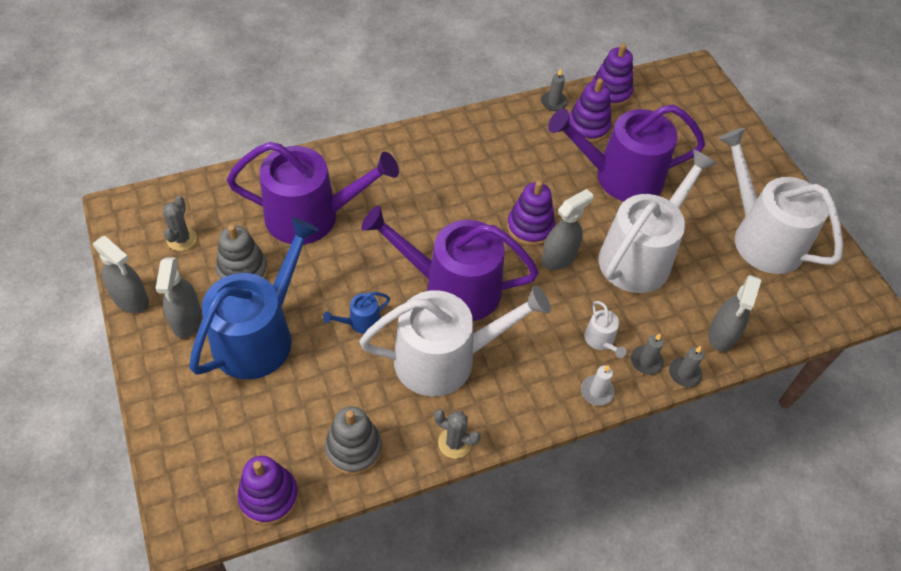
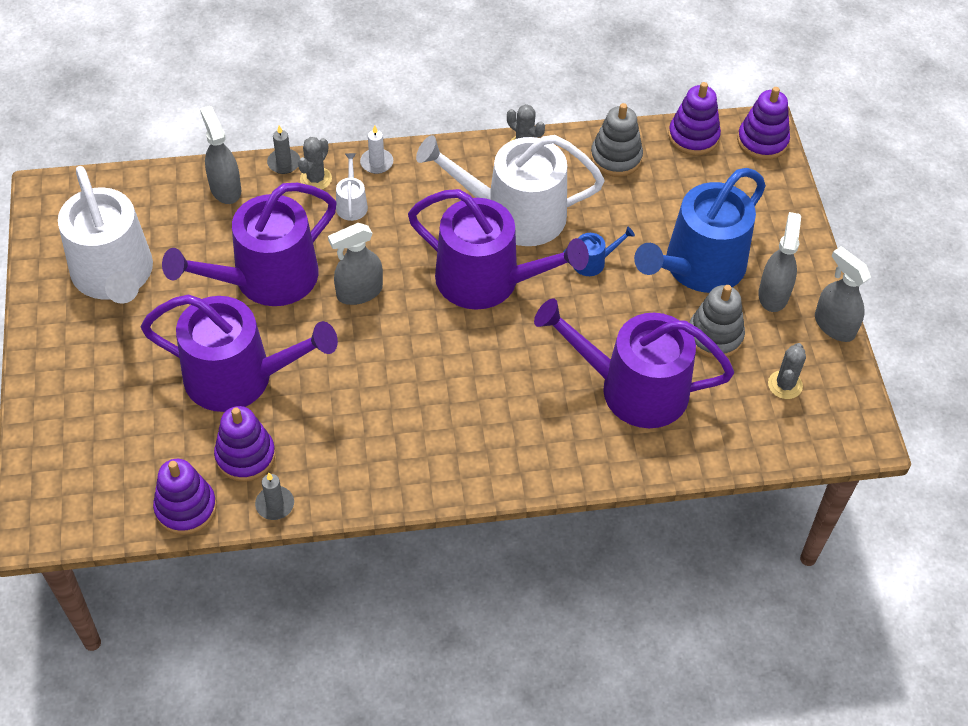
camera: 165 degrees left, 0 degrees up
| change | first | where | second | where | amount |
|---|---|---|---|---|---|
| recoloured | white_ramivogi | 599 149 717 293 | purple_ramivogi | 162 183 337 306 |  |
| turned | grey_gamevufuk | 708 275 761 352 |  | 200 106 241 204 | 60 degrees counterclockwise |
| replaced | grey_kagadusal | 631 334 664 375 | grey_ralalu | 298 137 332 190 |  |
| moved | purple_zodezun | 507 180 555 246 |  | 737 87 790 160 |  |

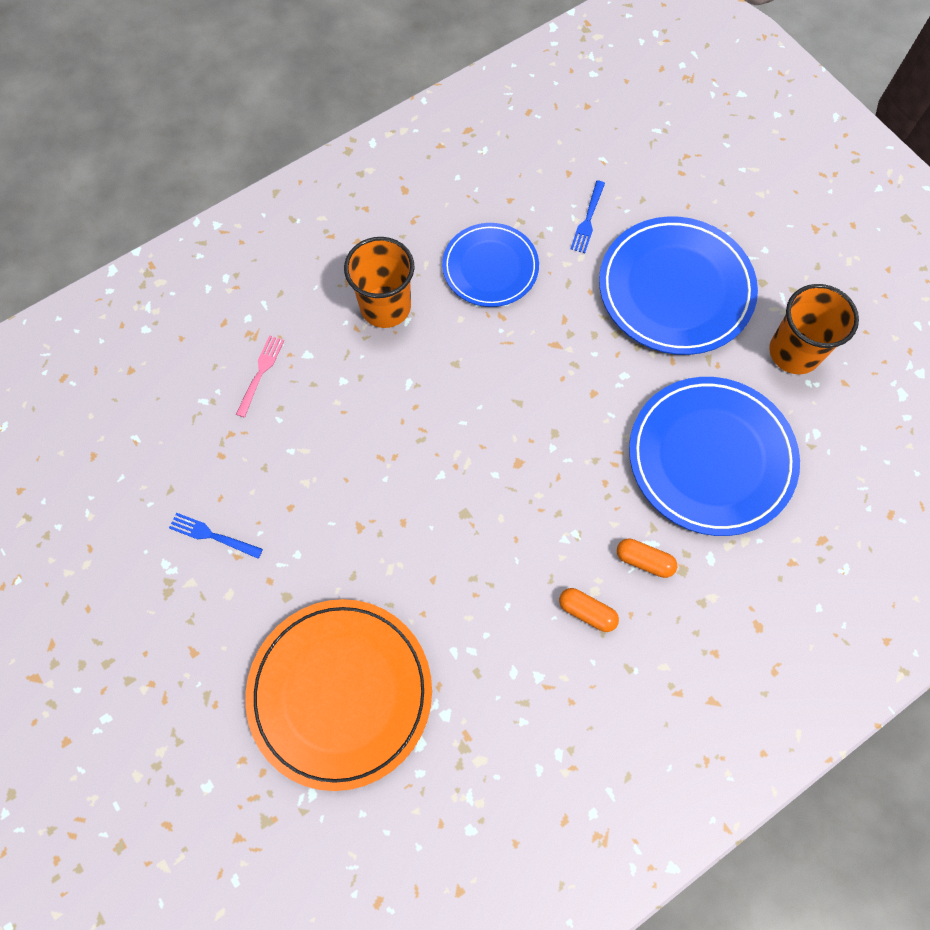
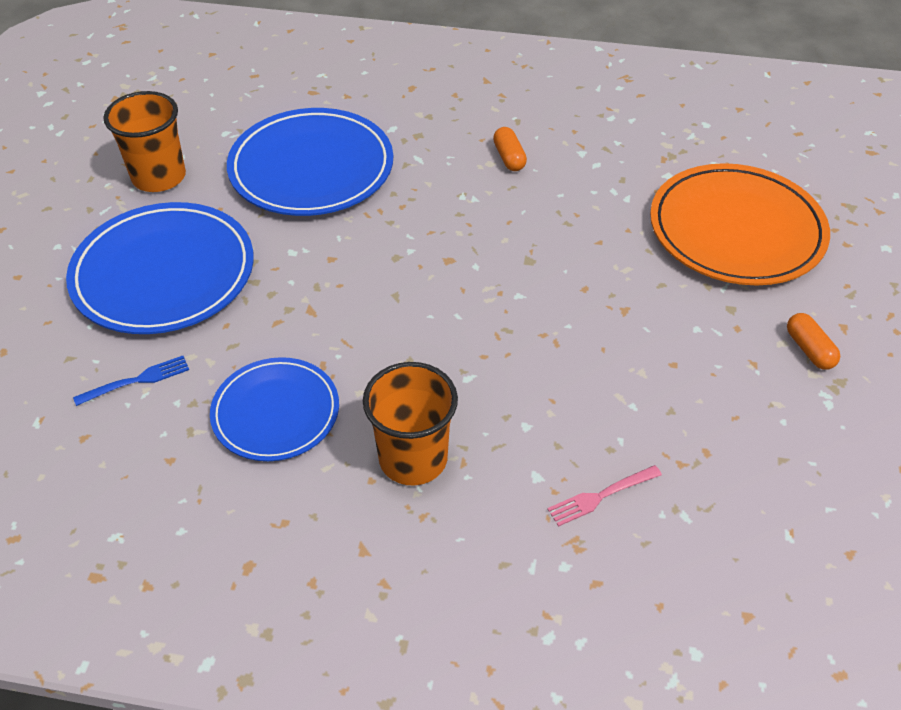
camera: 135 degrees left, 20 degrees down
| change | first | where | second | where | amount |
|---|---|---|---|---|---|
| moved | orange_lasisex | 617 538 677 578 |  | 787 313 841 370 |  |
| removed | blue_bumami | 169 513 263 559 |  |  |  |

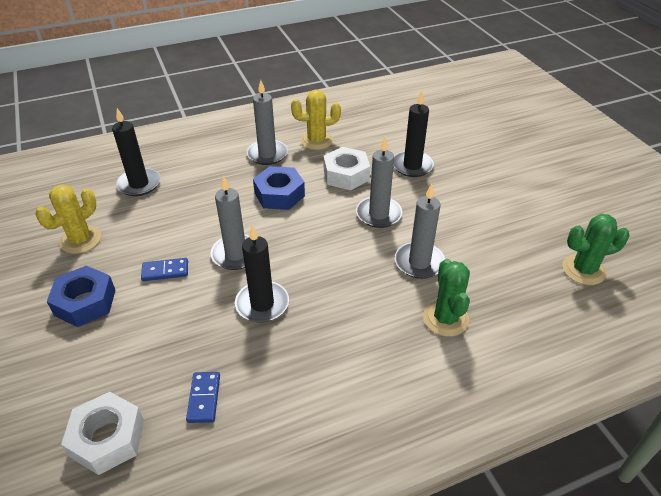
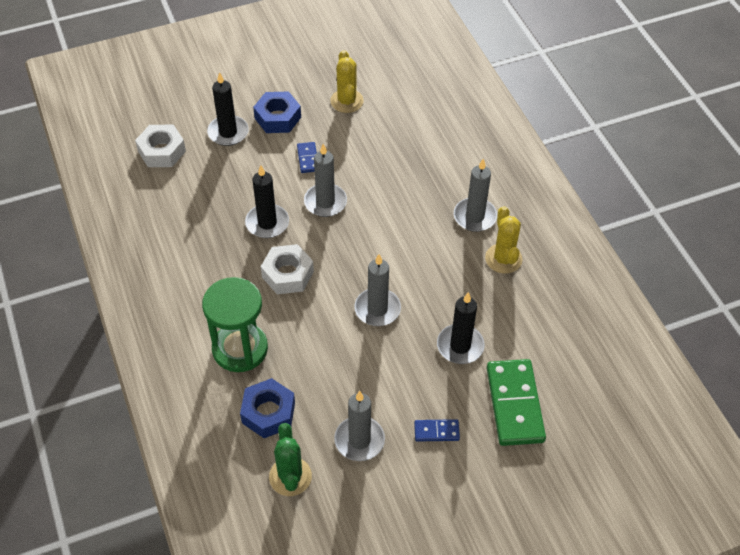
camera: 90 degrees right, 10 degrees up
| change | first | where | second | where | amount |
|---|---|---|---|---|---|
| replaced | green_ralalu | 423 259 470 336 | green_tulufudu | 202 277 268 372 |  |
| moved | black_kagadusal | 112 108 161 196 |  | 207 72 249 146 |  |
| moved | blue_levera | 253 166 305 210 |  | 240 378 295 438 |  |
| moved | white_levera | 324 147 370 190 |  | 261 244 314 294 |  |
| turned | yellow_ralalu | 36 184 101 254 |  | 330 50 364 113 | 45 degrees clockwise |
| moved | grey_kagadusal | 395 184 445 279 |  | 334 391 385 461 |  |
| moved | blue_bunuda | 186 372 220 423 |  | 414 419 460 442 |  |
| added |  |  | green_bunuda | 487 359 546 446 |  |

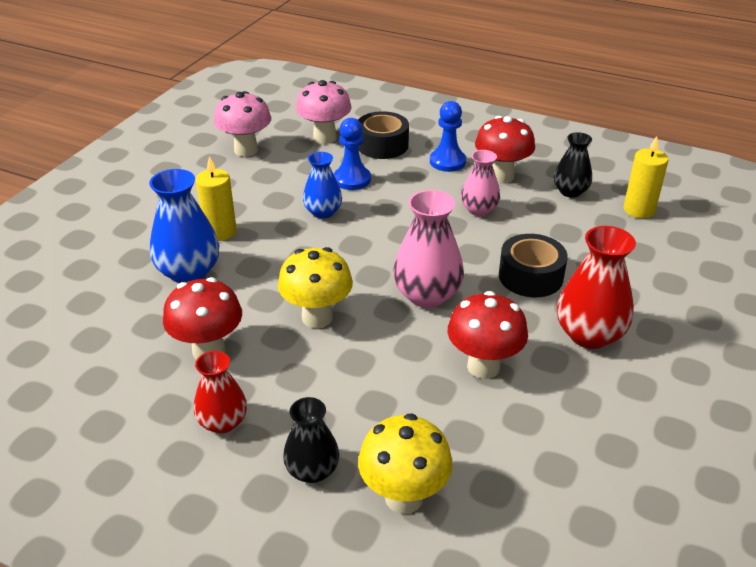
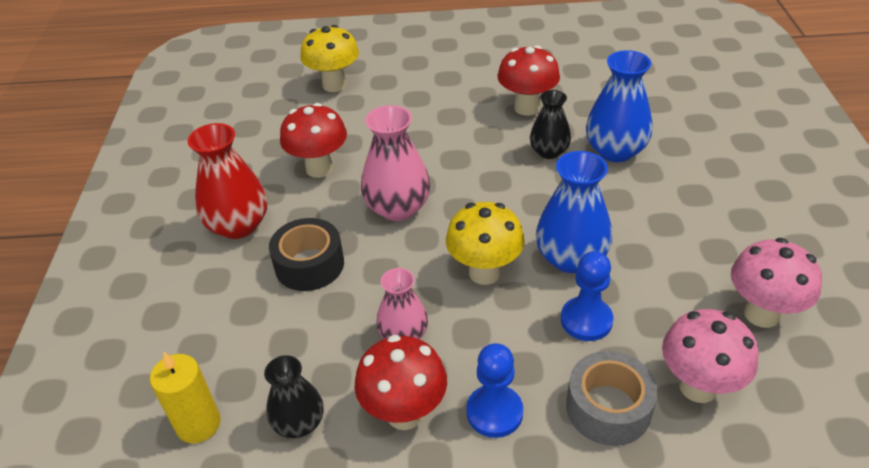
camera: 155 degrees right, 5 degrees up
| change | first | where | second | where | amount |
|---|---|---|---|---|---|
| moved | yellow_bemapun | 278 247 353 328 |  | 446 202 525 285 |  |
| moved | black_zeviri | 283 397 339 483 |  | 530 90 571 159 |  |
| resized | blue_zeviri | 303 152 342 219 |  | 536 151 612 273 | x1.57 |
| recoloured | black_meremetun | 358 111 409 159 | grey_meremetun | 566 351 658 446 |  |
| removed | red_zeviri | 194 351 247 433 |  |  |  |
| removed | yellow_kagadusal | 196 156 237 241 |  |  |  |

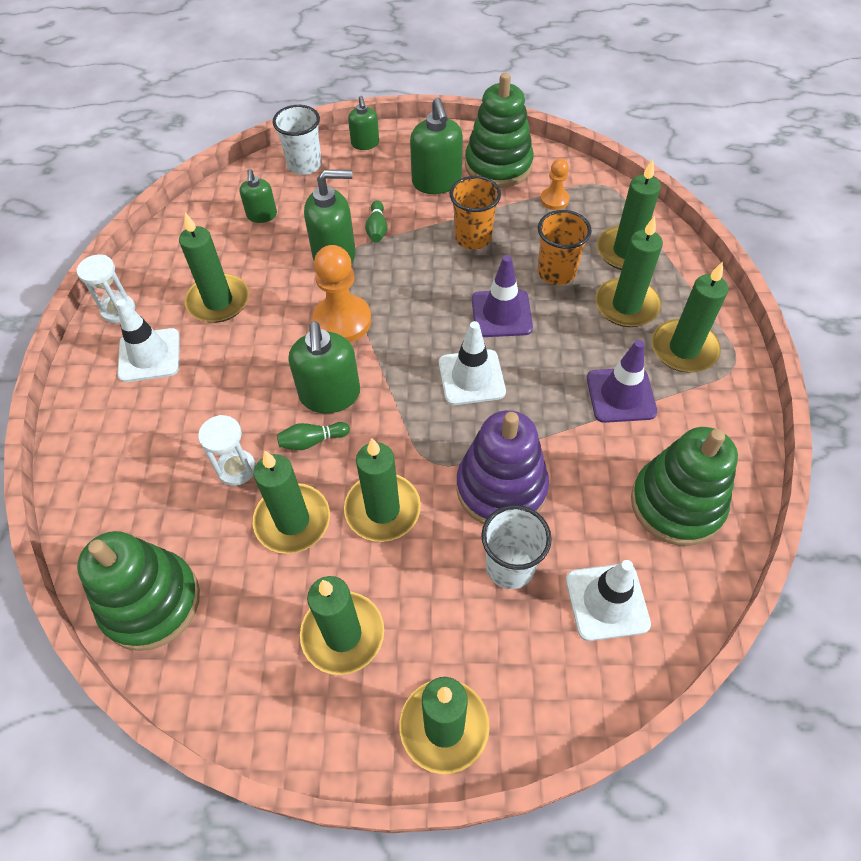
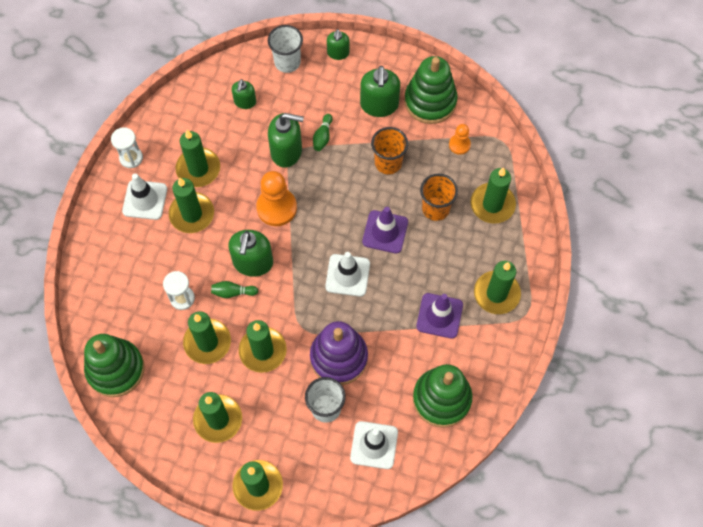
camera: 15 degrees right, 10 degrees up
| change | first | where | second | where | amount |
|---|---|---|---|---|---|
| moved | green_kagadusal | 595 216 663 327 |  | 169 178 214 233 |  |

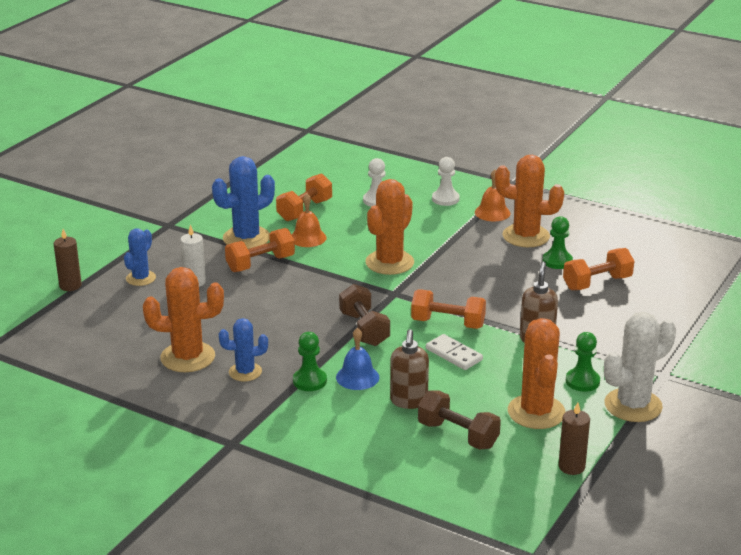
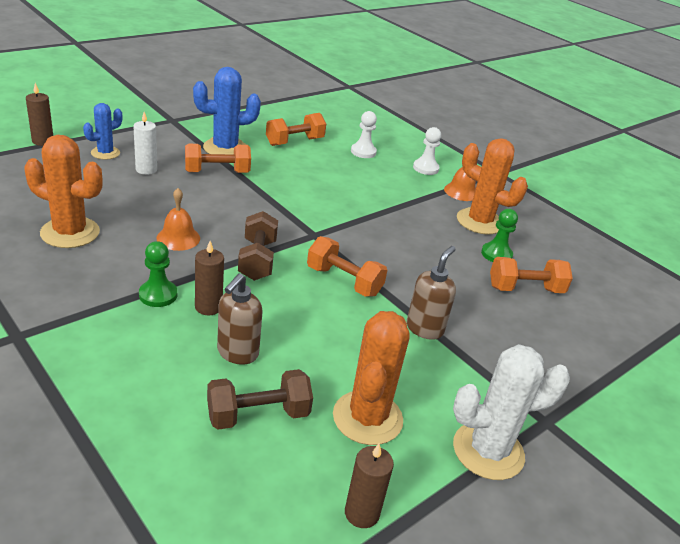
camera: 15 degrees right, 5 degrees up
| change | first | where | second | where | amount |
|---|---|---|---|---|---|
| moved | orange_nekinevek | 291 194 327 247 |  | 156 188 200 251 |  |
| replaced | blue_nekinevek | 336 328 379 390 | brown_kagadusal | 195 241 224 315 |  |
| turned | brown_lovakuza | 418 390 501 449 |  | 207 369 313 430 | 75 degrees counterclockwise |
| removed | blue_ralalu | 219 318 268 381 |  |  |  |
| removed | orange_ralalu | 365 179 414 275 |  |  |  |
| removed | white_bunuda | 426 334 483 370 |  |  |  |
| removed | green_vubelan | 566 332 600 392 |  |  |  |

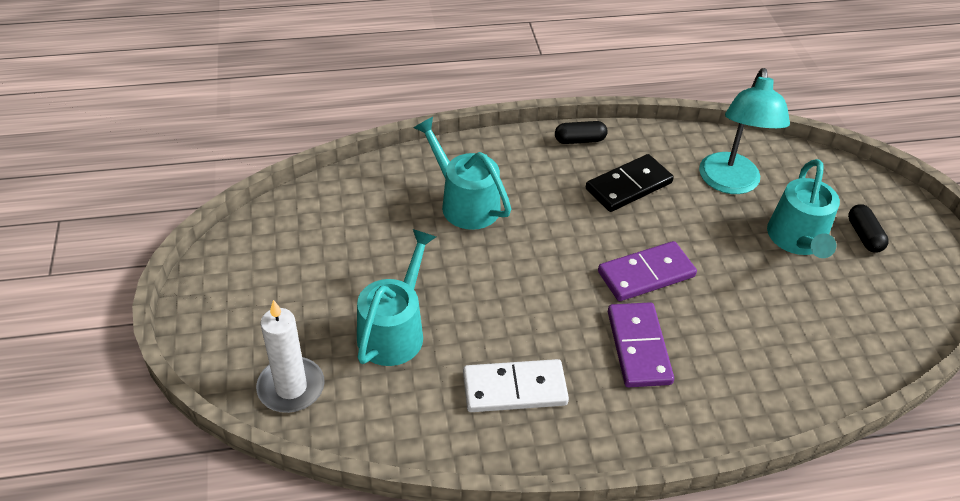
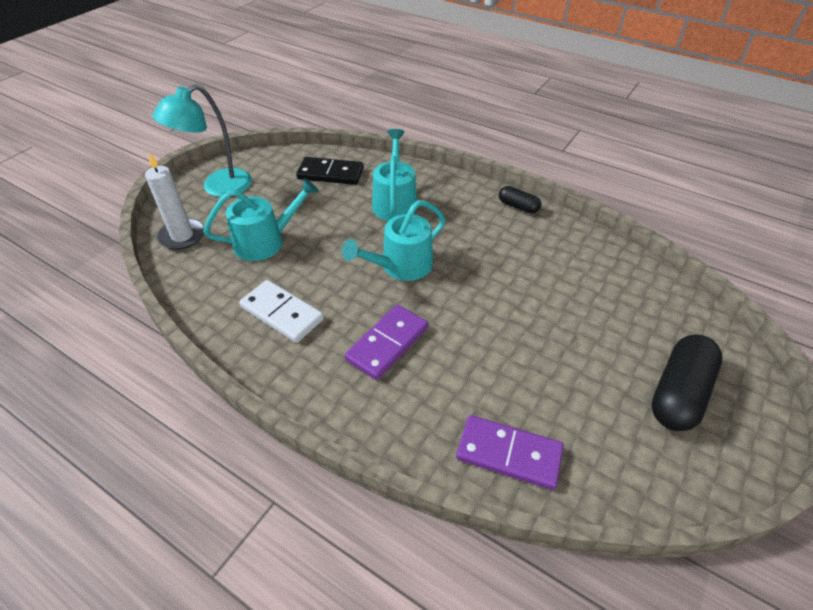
camera: 45 degrees right, 0 degrees up
| change | first | where | second | where | amount |
|---|---|---|---|---|---|
| moved | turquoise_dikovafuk | 699 68 790 194 |  | 152 84 252 197 |  |
| moved | black_bunuda | 586 154 674 212 |  | 296 157 364 185 |  |
| moved | turquoise_ramivogi | 767 159 840 258 |  | 342 200 445 281 |  |
| moved | purple_bunuda | 598 241 697 301 |  | 456 415 564 490 |  |
| resized | black_lasisex | 848 204 889 253 |  | 651 334 722 431 | x1.87 |

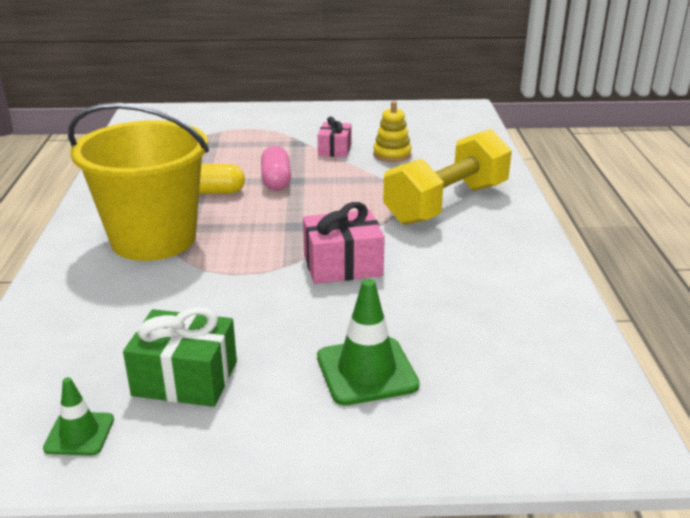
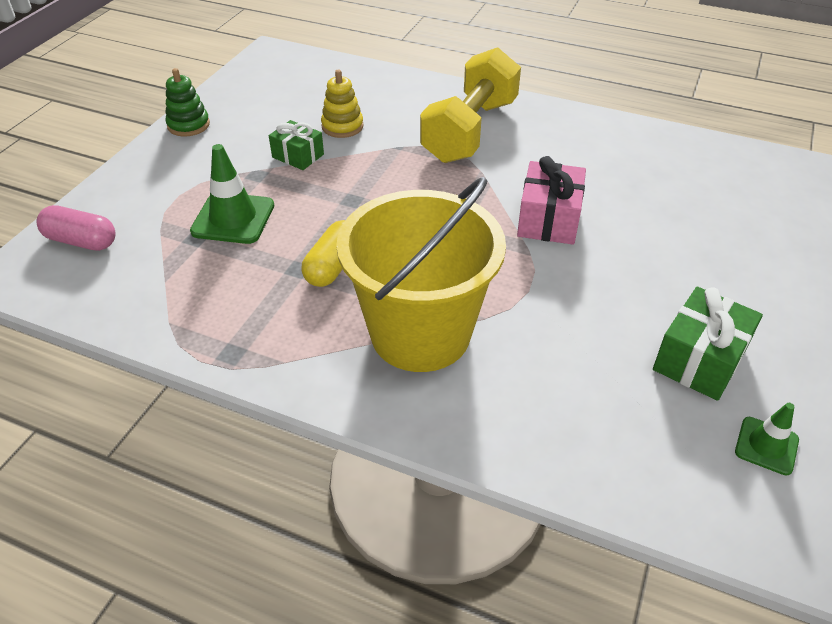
camera: 65 degrees left, 15 degrees up
| change | first | where | second | where | amount |
|---|---|---|---|---|---|
| moved | pink_lasisex | 261 146 291 191 |  | 36 205 115 251 |  |
| added |  |  | green_zodezun | 166 68 210 136 |  |
| moved | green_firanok | 317 279 420 405 |  | 190 144 274 244 |  |
| recoloured | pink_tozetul | 318 117 352 157 | green_tozetul | 269 120 324 170 |  |
| turned | yellow_lovakuza | 383 129 512 225 |  | 420 47 521 163 | 45 degrees clockwise |

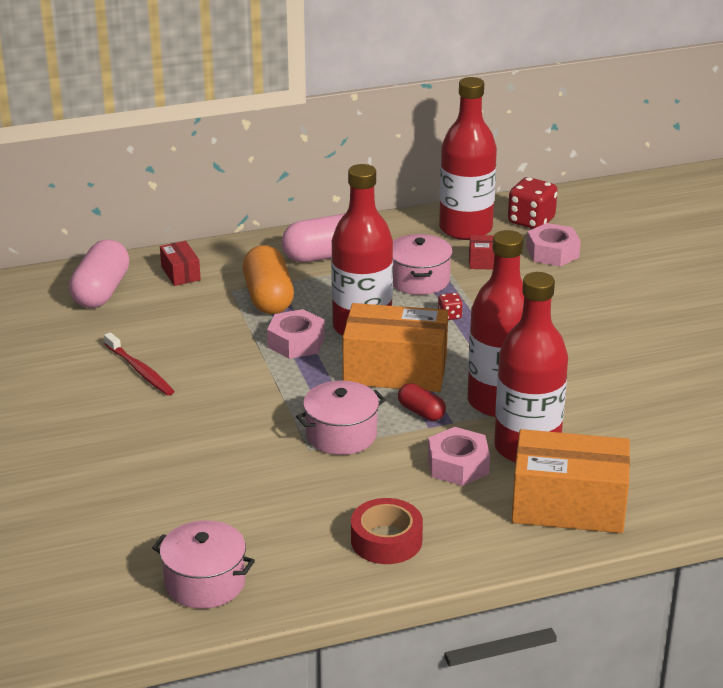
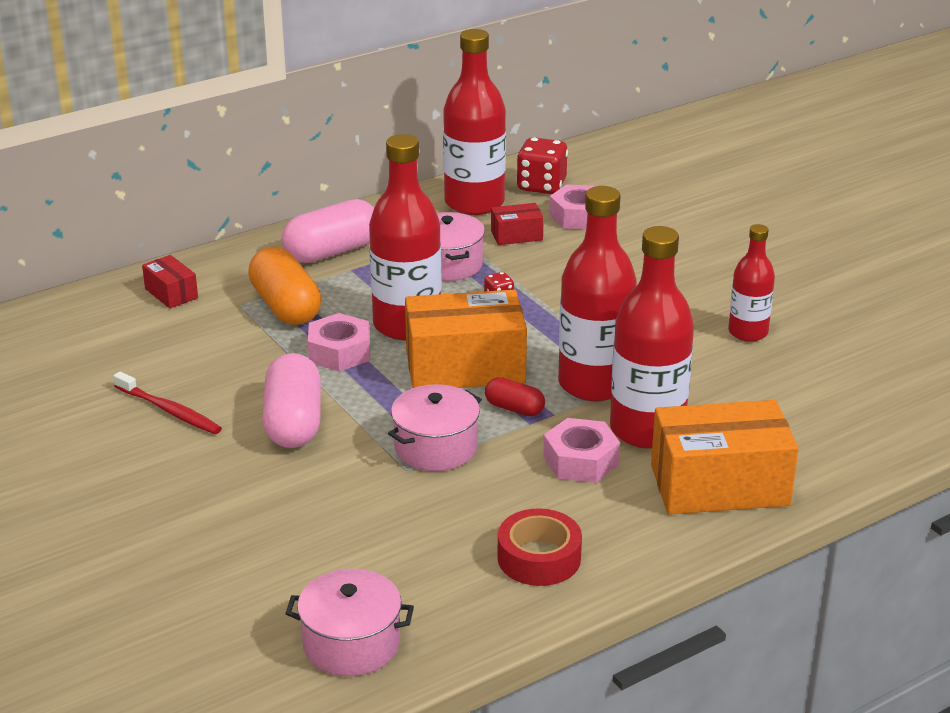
camera: 15 degrees left, 0 degrees up
| change | first | where | second | where | amount |
|---|---|---|---|---|---|
| moved | pink_lasisex | 69 239 130 308 |  | 262 353 321 448 |  |
| added |  |  | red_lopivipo | 728 224 775 342 |  |

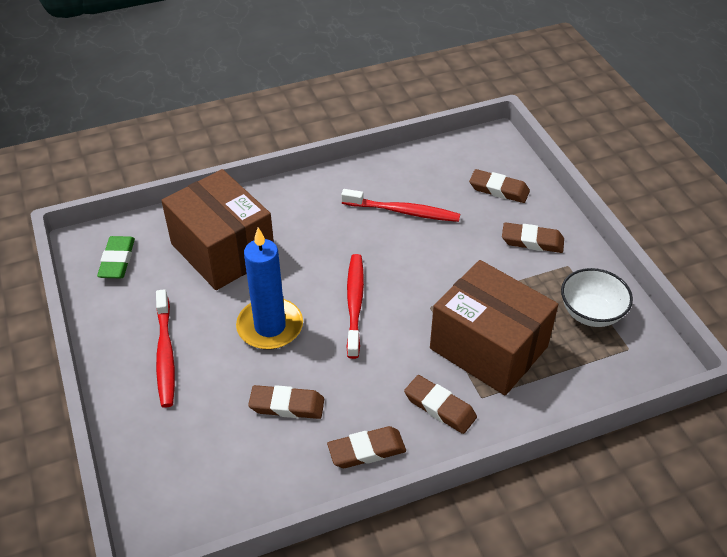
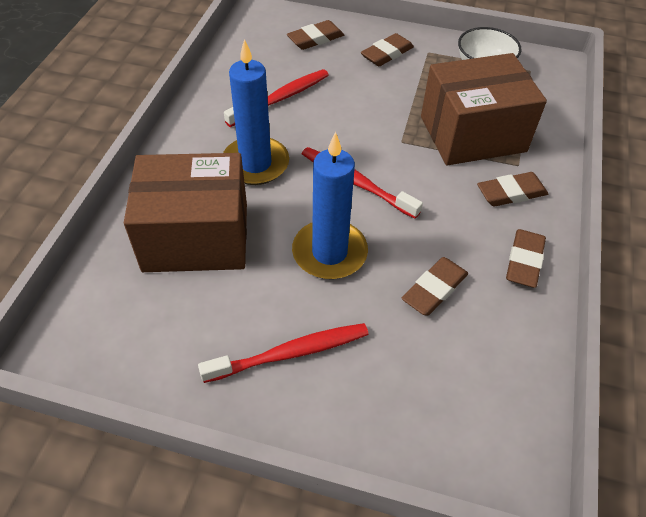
camera: 55 degrees left, 5 degrees up
| change | first | where | second | where | amount |
|---|---|---|---|---|---|
| turned | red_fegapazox | 156 289 175 408 |  | 198 323 369 383 | 45 degrees counterclockwise |
| added |  |  | blue_kagadusal | 223 39 289 185 |  |
| removed | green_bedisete | 97 236 135 278 |  |  |  |

